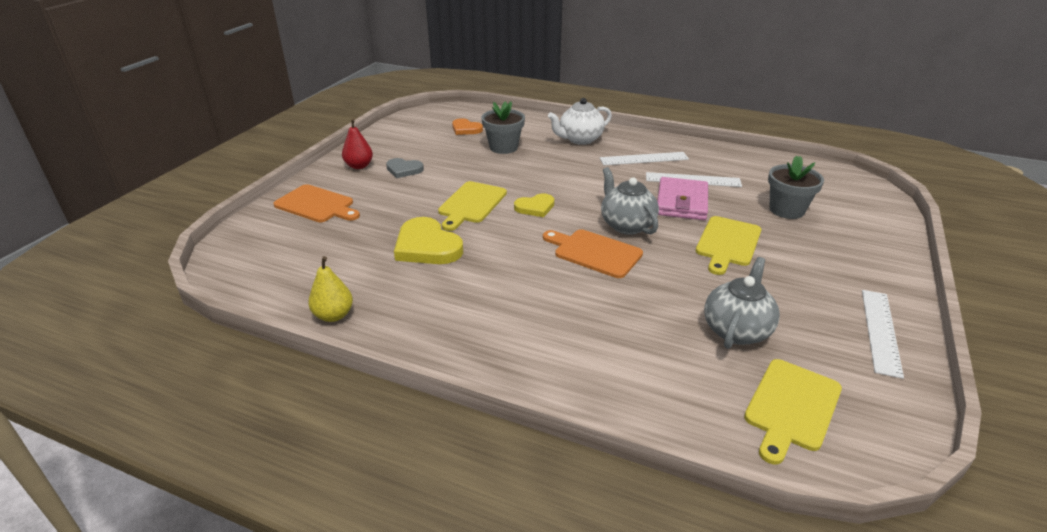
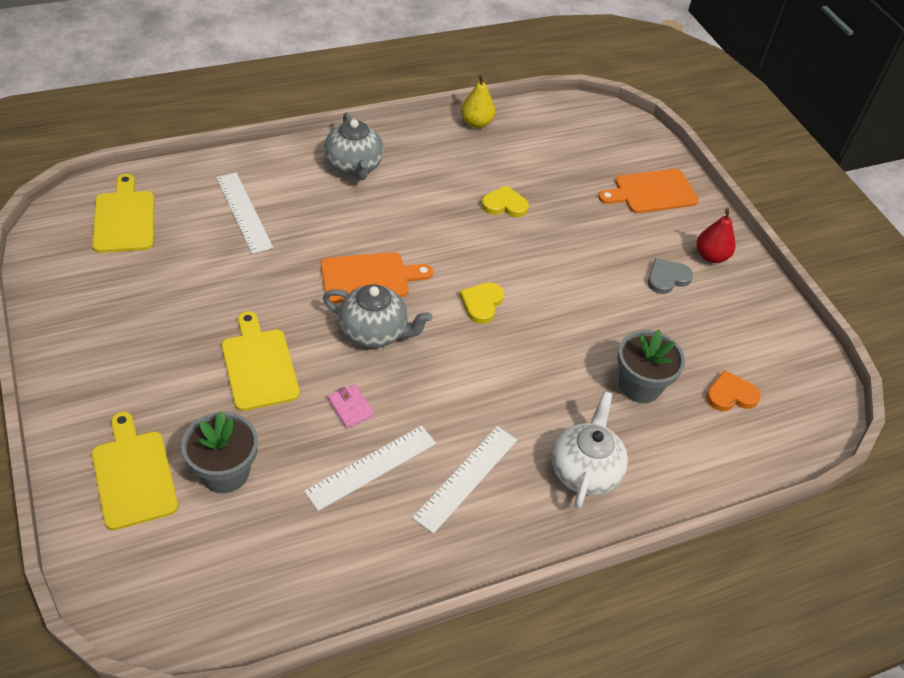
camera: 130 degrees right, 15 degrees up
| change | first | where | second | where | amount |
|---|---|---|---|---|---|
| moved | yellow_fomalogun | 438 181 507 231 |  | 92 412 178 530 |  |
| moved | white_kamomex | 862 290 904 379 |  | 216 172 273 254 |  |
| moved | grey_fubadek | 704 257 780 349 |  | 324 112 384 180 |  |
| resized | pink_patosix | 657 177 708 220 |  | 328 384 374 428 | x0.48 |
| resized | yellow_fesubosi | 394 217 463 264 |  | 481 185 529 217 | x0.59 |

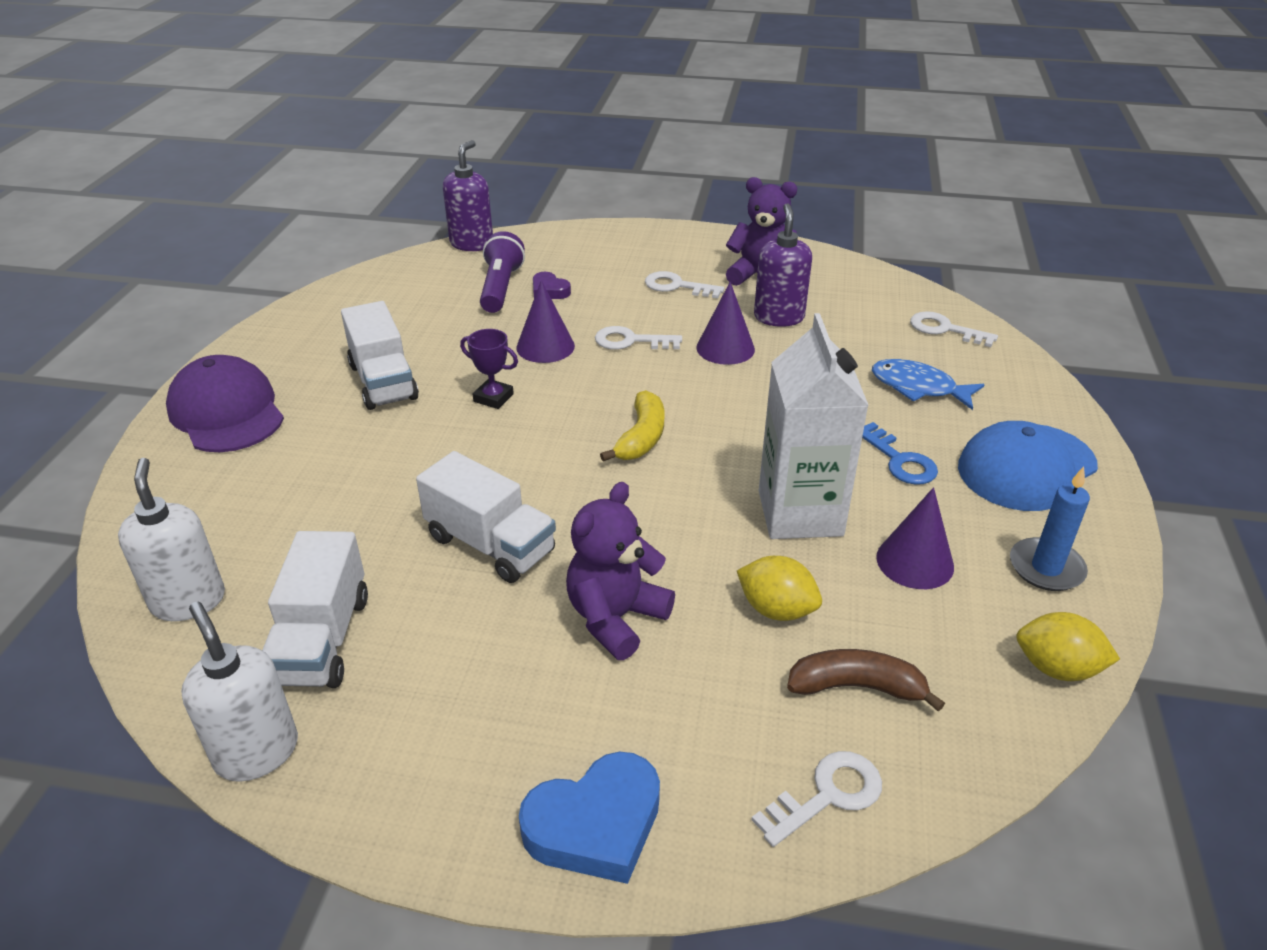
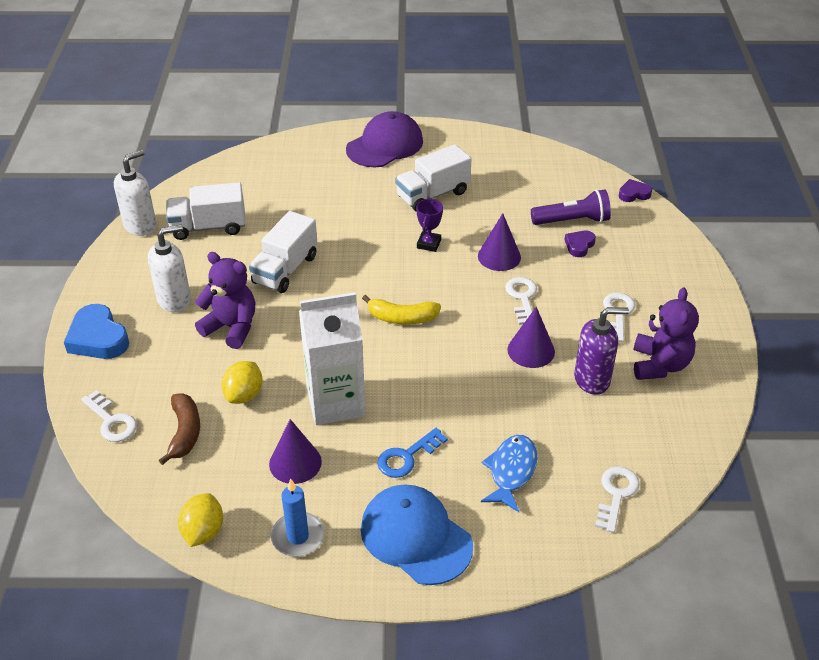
camera: 80 degrees right, 5 degrees up
| change | first | where | second | where | amount |
|---|---|---|---|---|---|
| moved | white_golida | 118 458 225 621 |  | 148 225 191 312 |  |
| replaced | purple_golida | 443 140 493 251 | purple_fesubosi | 619 179 652 202 |  |

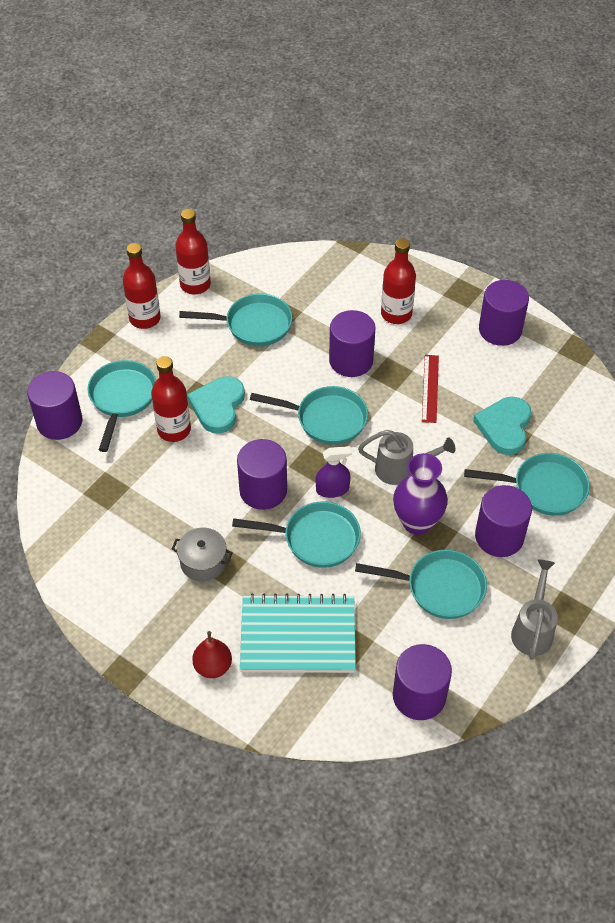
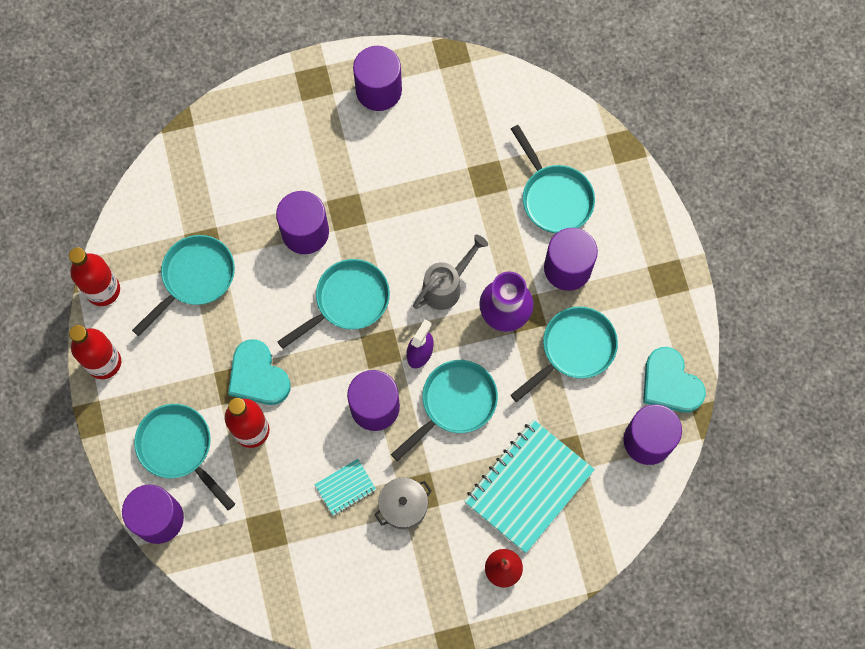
camera: 50 degrees left, 20 degrees up
| change | first | where | second | where | amount |
|---|---|---|---|---|---|
| added |  |  | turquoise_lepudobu | 314 459 376 516 |  |
| turned | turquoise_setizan | 464 453 590 516 |  | 511 125 595 233 | 105 degrees clockwise |
| moved | turquoise_fesubosi | 473 397 531 455 |  | 643 347 706 413 |  |
| removed | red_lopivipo | 381 238 416 324 |  |  |  |
| removed | red_kamomex | 422 355 439 423 |  |  |  |
| removed | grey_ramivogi | 511 559 558 660 |  |  |  |

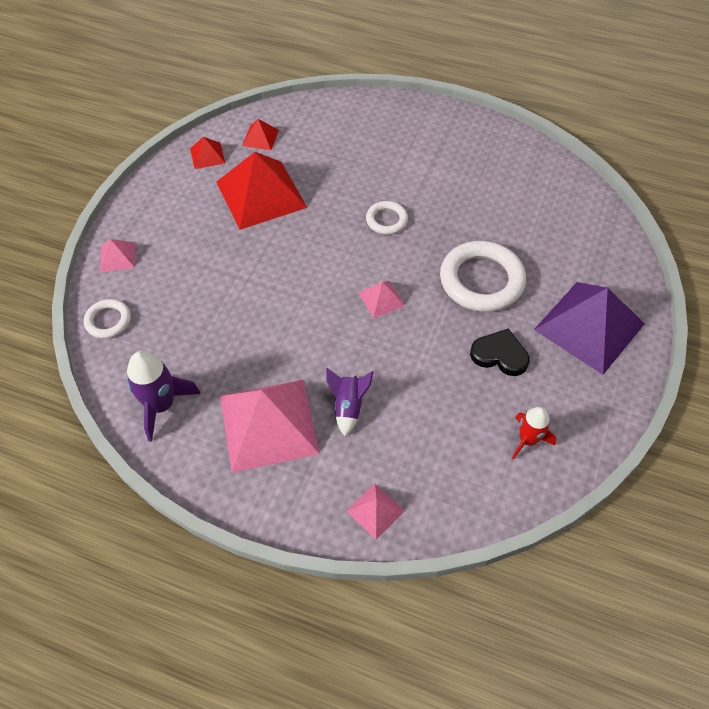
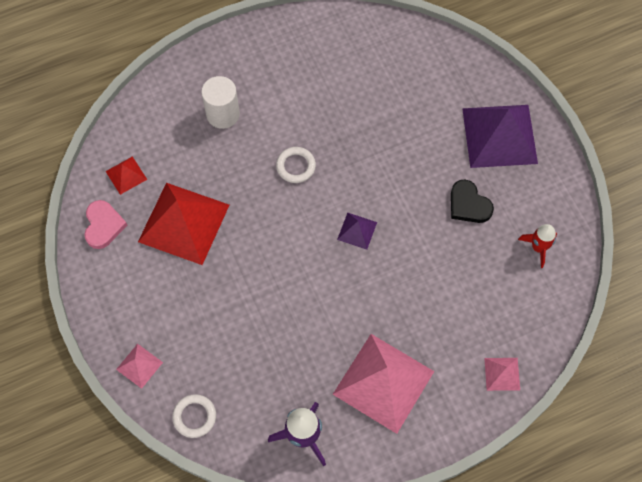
camera: 45 degrees left, 10 degrees up
| change | first | where | second | where | amount |
|---|---|---|---|---|---|
| replaced | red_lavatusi | 190 137 225 169 | pink_fesubosi | 84 200 127 249 |  |
| added |  |  | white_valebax | 201 76 240 129 |  |
| recoloured | pink_lavatusi | 358 281 405 318 | purple_lavatusi | 337 213 377 250 |  |
| turned | black_fesubosi | 470 329 530 376 |  | 451 180 494 223 | 105 degrees counterclockwise |
| removed | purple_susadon | 326 368 373 436 |  |  |  |
| removed | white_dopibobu | 440 241 526 312 |  |  |  |

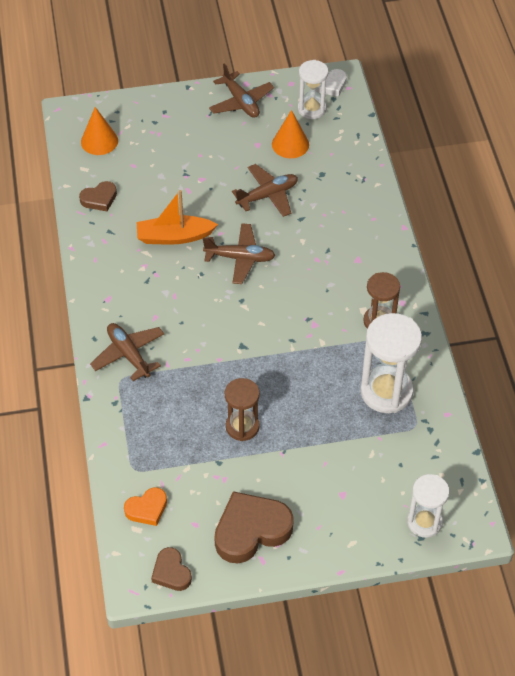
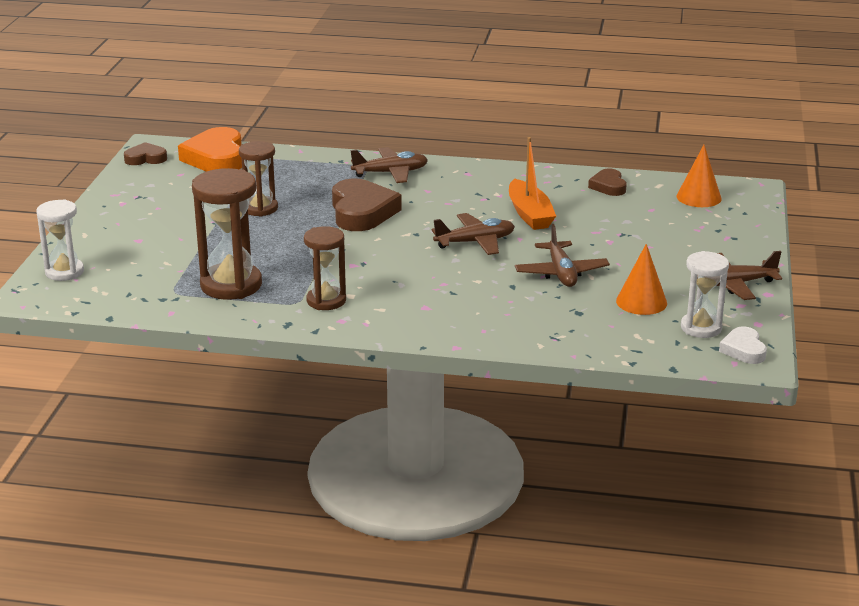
camera: 110 degrees right, 25 degrees down
| change | first | where | second | where | amount |
|---|---|---|---|---|---|
| resized | orange_fesubosi | 124 487 167 526 |  | 178 127 242 171 | x1.83 |
| recoloured | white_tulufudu | 361 313 422 413 | brown_tulufudu | 192 168 262 300 |  |
| moved | brown_fesubosi | 214 491 294 563 |  | 332 178 402 231 |  |
| turned | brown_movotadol | 203 223 276 284 |  | 432 213 515 255 | 135 degrees counterclockwise |
| turned | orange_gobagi | 137 190 218 244 |  | 509 137 556 230 | 150 degrees clockwise |

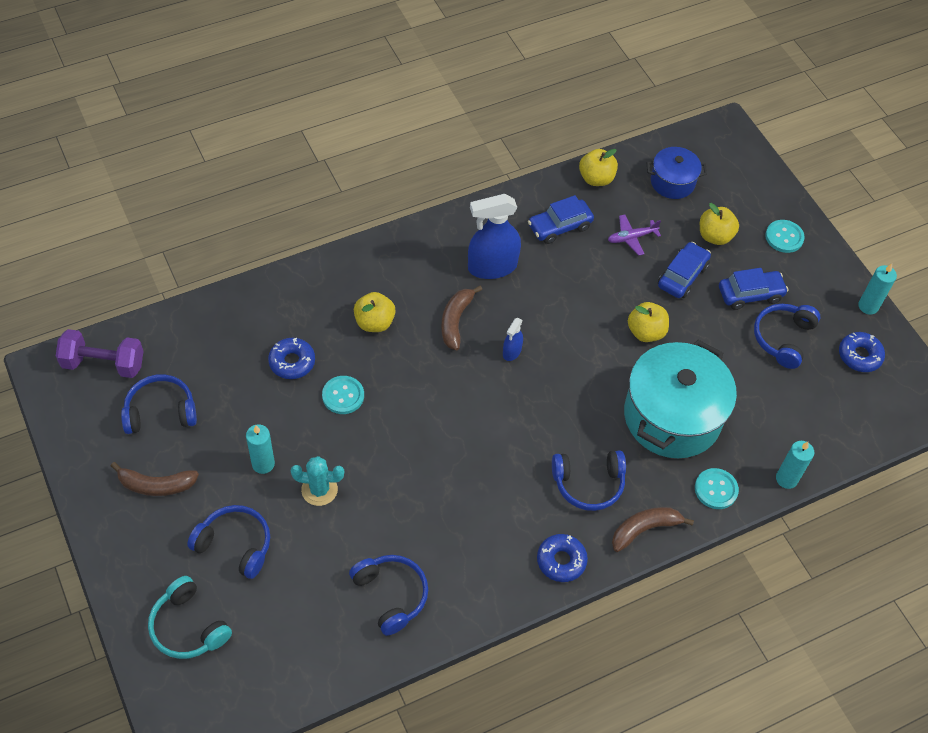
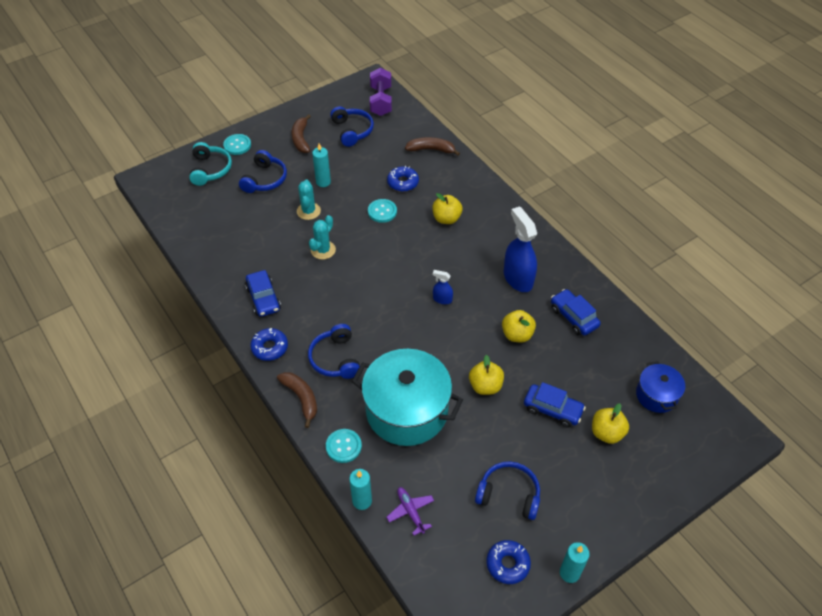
camera: 85 degrees right, 5 degrees down
| change | first | where | second | where | amount |
|---|---|---|---|---|---|
| turned | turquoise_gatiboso | 148 576 232 659 |  | 189 142 232 186 | 135 degrees clockwise |
| moved | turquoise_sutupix | 765 220 805 253 |  | 223 134 251 155 |  |
| moved | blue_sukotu | 719 268 788 310 |  | 245 270 281 317 |  |
| added |  |  | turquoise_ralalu | 309 215 336 260 |  |
| moved | purple_movotadol | 608 214 661 256 |  | 386 487 434 535 |  |
| moved | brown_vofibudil | 441 286 482 350 |  | 405 137 460 156 |  |
| moved | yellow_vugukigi | 579 149 618 186 |  | 502 310 536 342 |  |
| removed | blue_gatiboso | 349 555 428 636 |  |  |  |

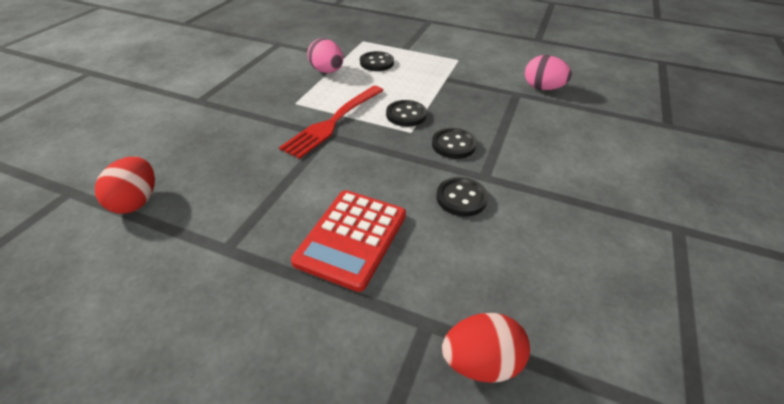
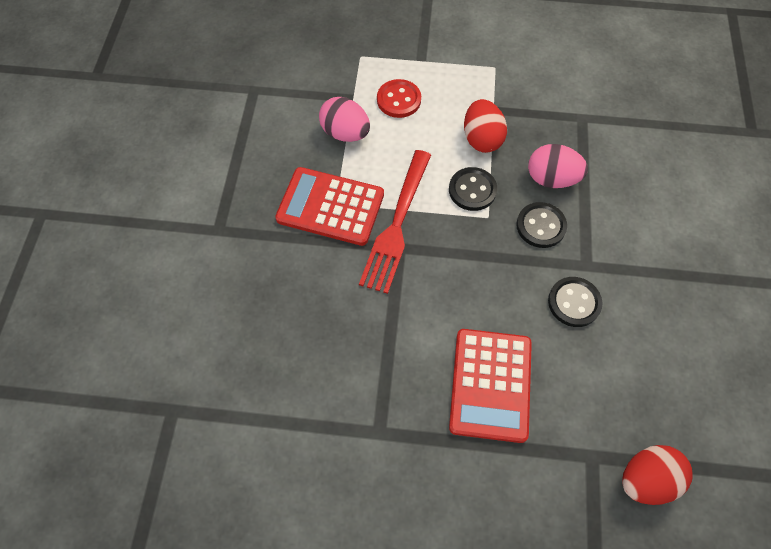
camera: 15 degrees left, 20 degrees up
| change | first | where | second | where | amount |
|---|---|---|---|---|---|
| added |  |  | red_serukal | 275 167 384 246 |  |
| recoloured | black_sutupix | 360 51 394 71 | red_sutupix | 377 79 421 118 |  |
| moved | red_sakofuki | 95 157 155 214 |  | 464 99 507 153 |  |
| moved | pink_sakofuki | 525 55 572 90 |  | 528 144 588 188 |  |

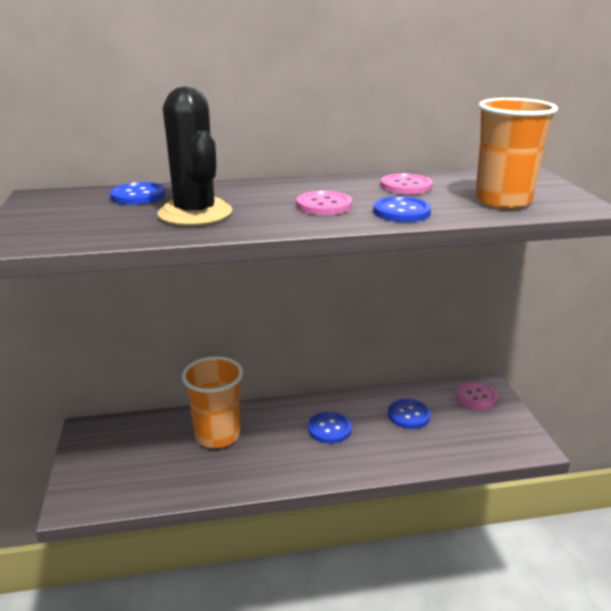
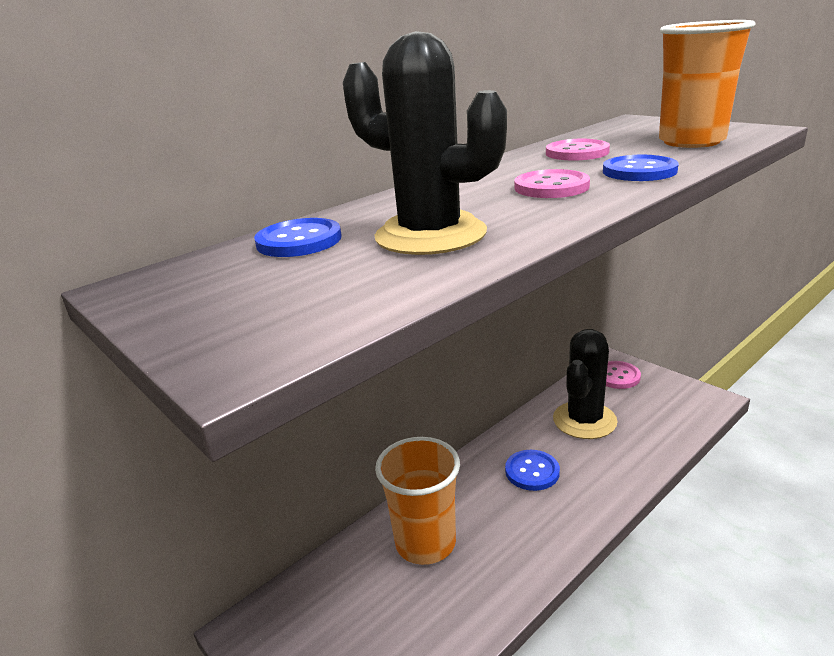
camera: 30 degrees left, 0 degrees up
| change | first | where | second | where | amount |
|---|---|---|---|---|---|
| replaced | blue_sutupix | 388 399 431 429 | black_ralalu | 553 329 618 439 |  |

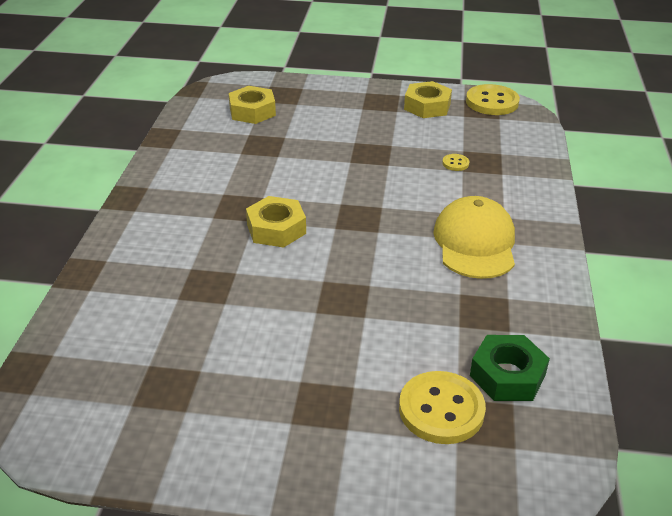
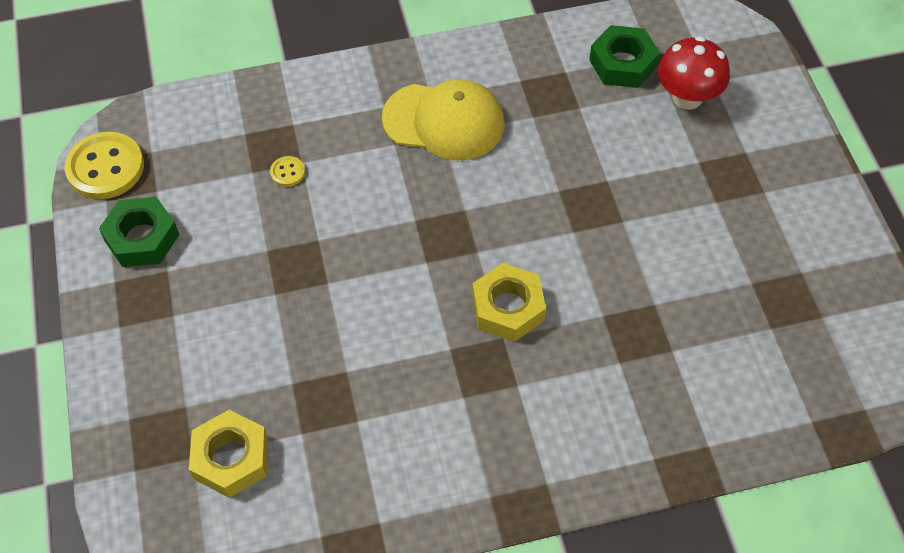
camera: 110 degrees left, 20 degrees up
| change | first | where | second | where | amount |
|---|---|---|---|---|---|
| recoloured | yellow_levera | 404 81 452 118 | green_levera | 99 197 179 267 |  |
| turned | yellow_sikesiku | 433 196 515 279 |  | 382 79 505 161 | 150 degrees counterclockwise |
| replaced | yellow_sutupix | 399 371 486 444 | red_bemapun | 658 36 730 110 |  |

